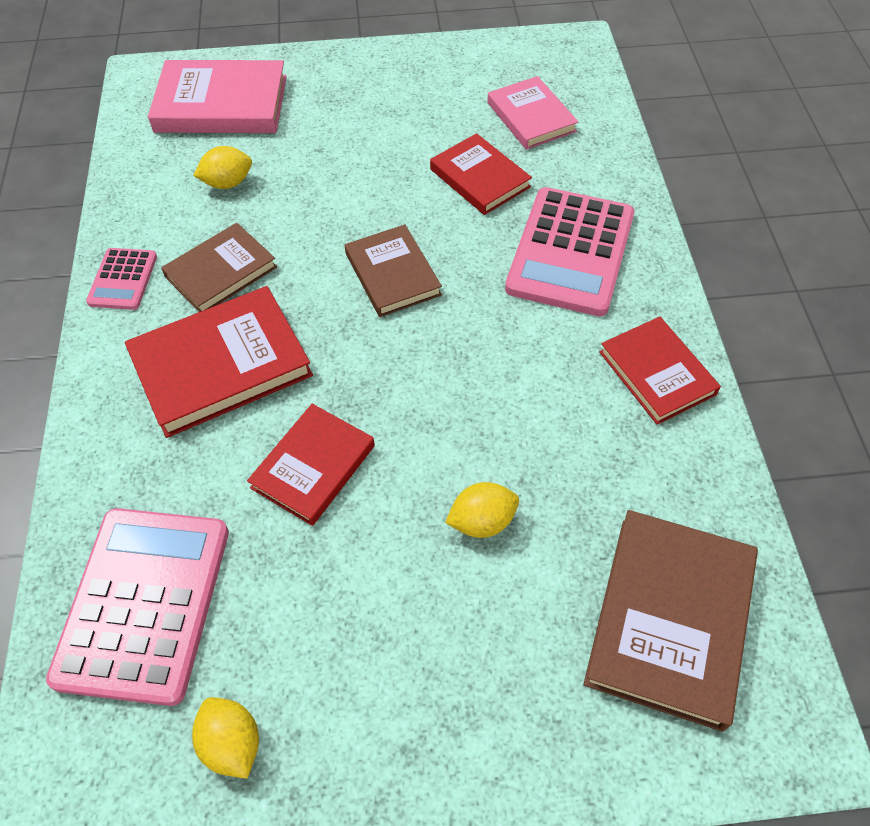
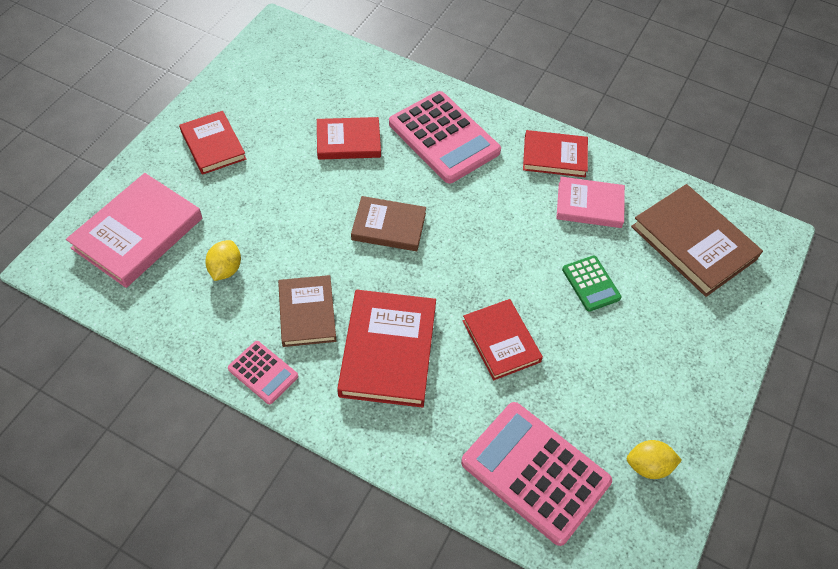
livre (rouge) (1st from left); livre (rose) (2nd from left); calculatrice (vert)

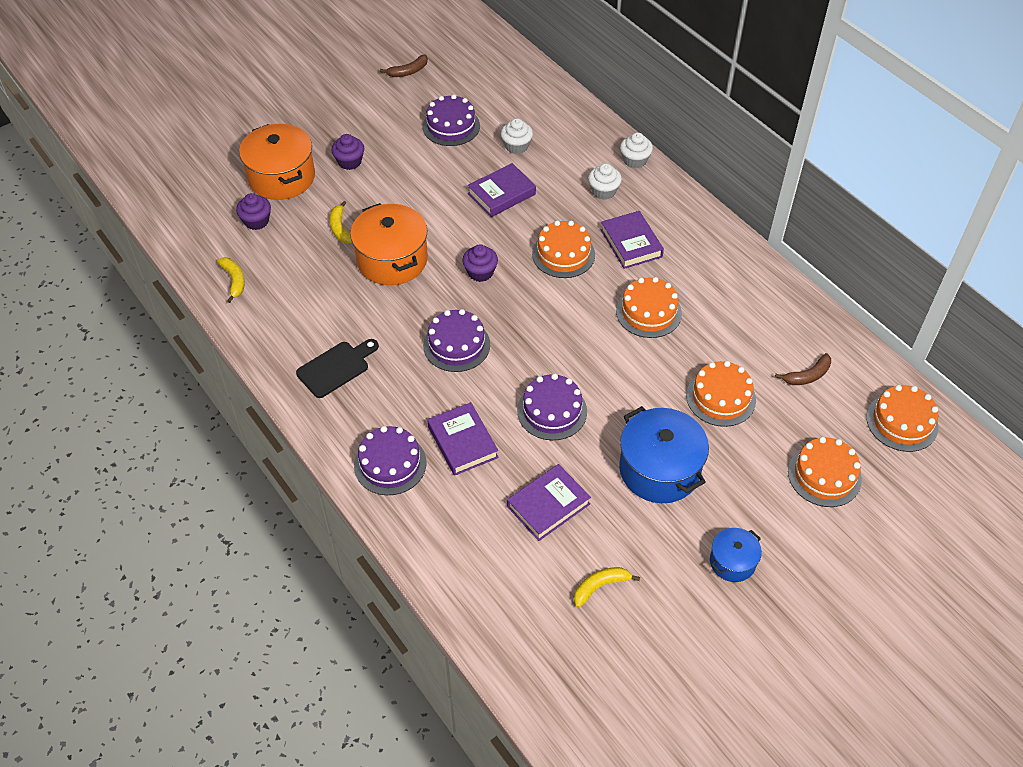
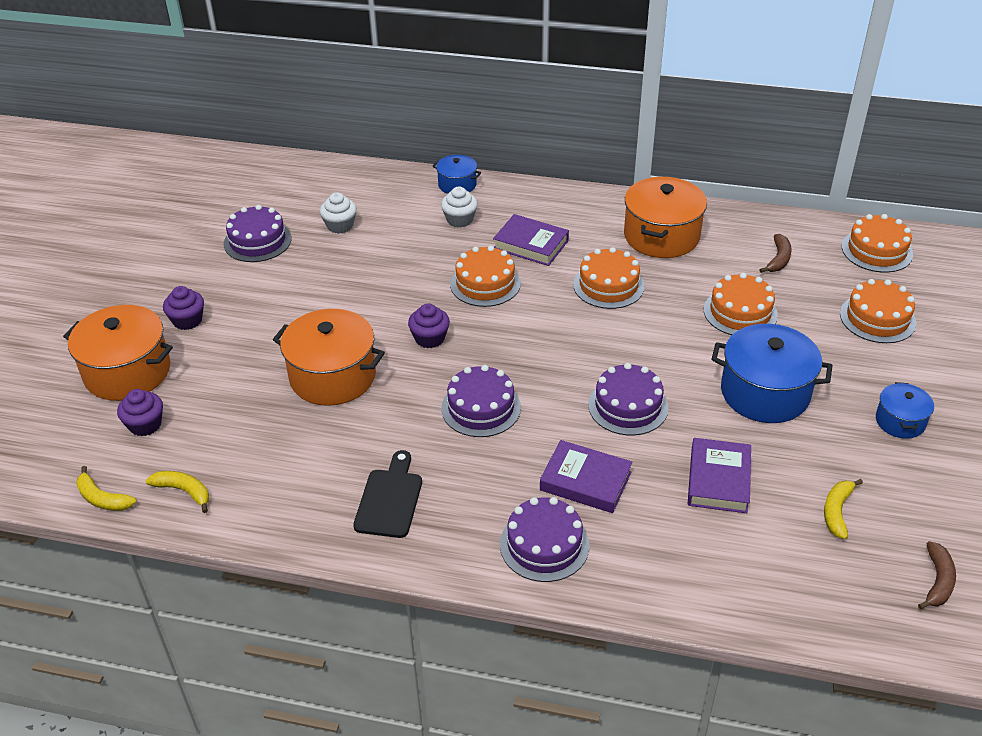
banane (jaune) (1st from left); marmite (bleu) (1st from left); marmite (orange) (3rd from left); banane (marron) (2nd from left); livre (violet) (2nd from left in the first image)

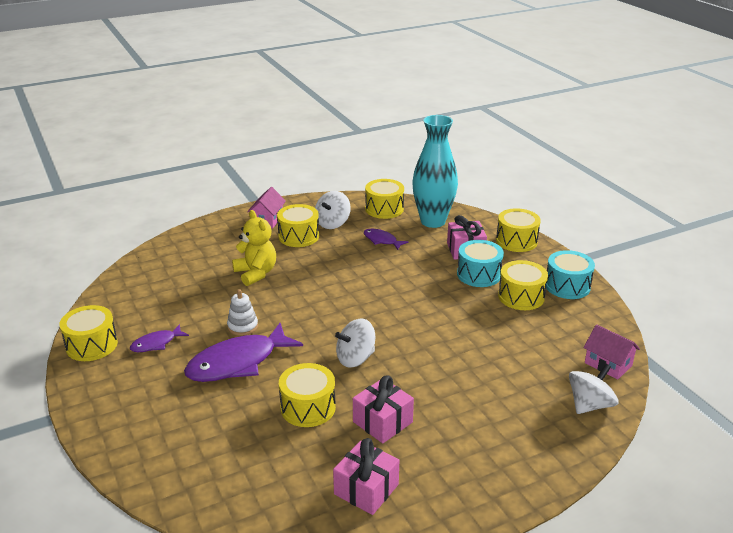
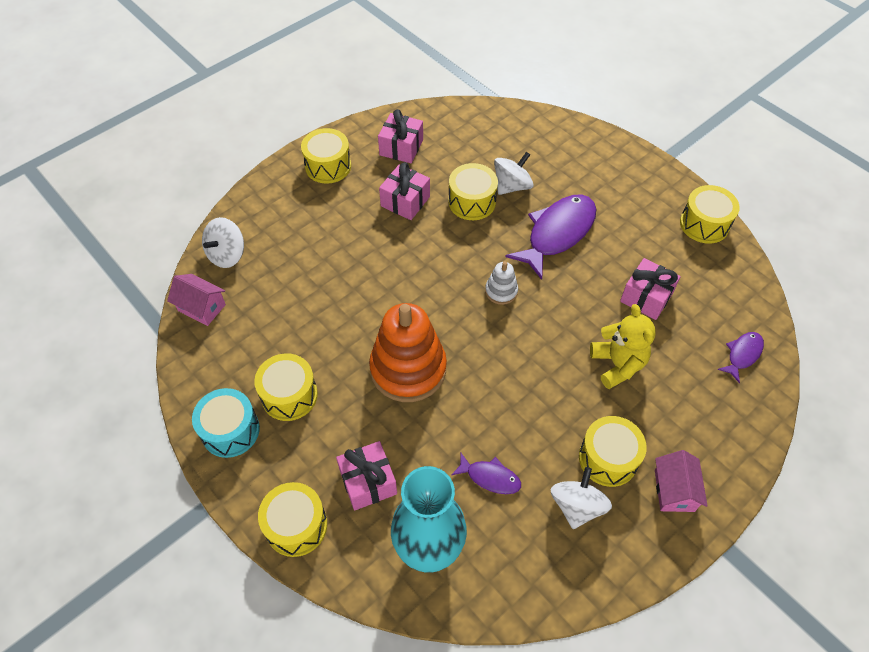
tambour (jaune) (3rd from left); jouet à empiler (orange); jouet à empiler (blanc); toupie (blanc) (2nd from left); ours en peluche (jaune); cadeau (rose) (4th from left); poisson (violet) (3rd from left); tambour (turquoise) (1st from left in the first image)

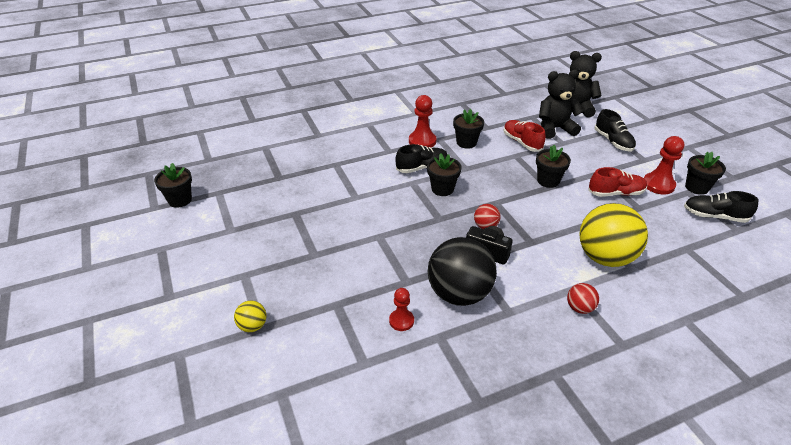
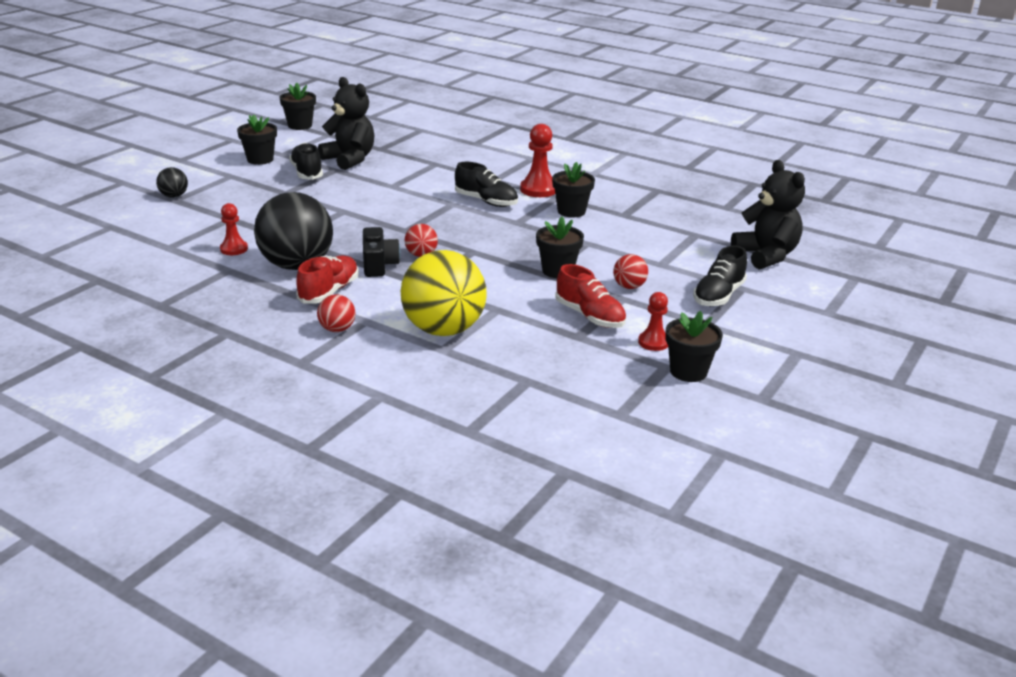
balle (noir) (1st from left); pot de fleurs (noir) (1st from left); chaussure (noir) (1st from left); chaussure (rouge) (1st from left); ours en peluche (noir) (1st from left); balle (rouge) (3rd from left); pion (rouge) (3rd from left)

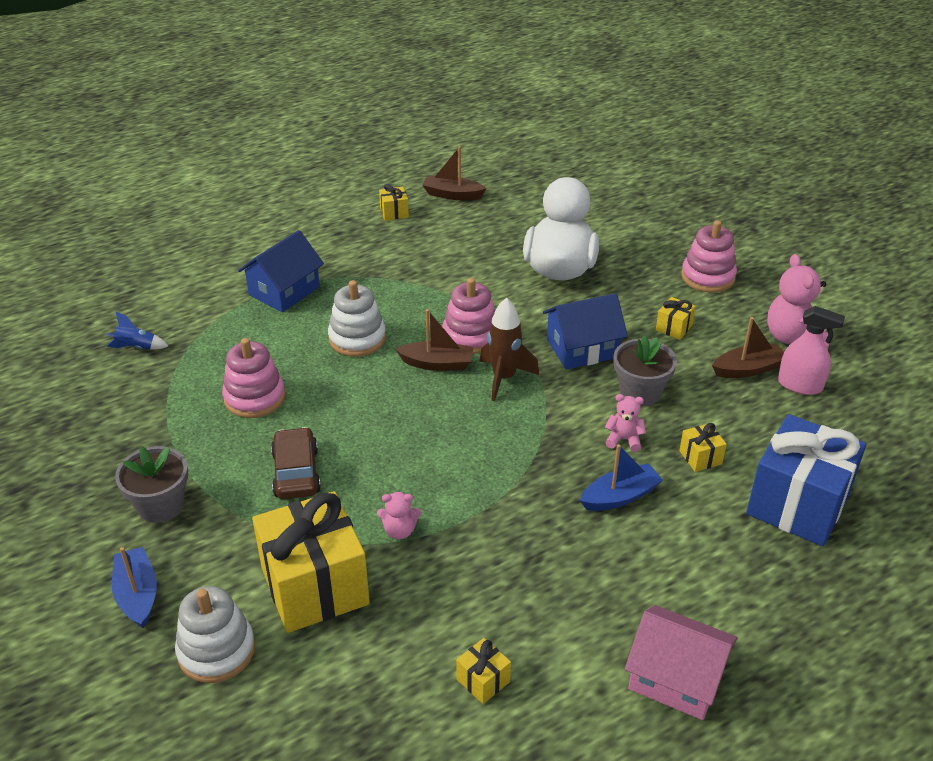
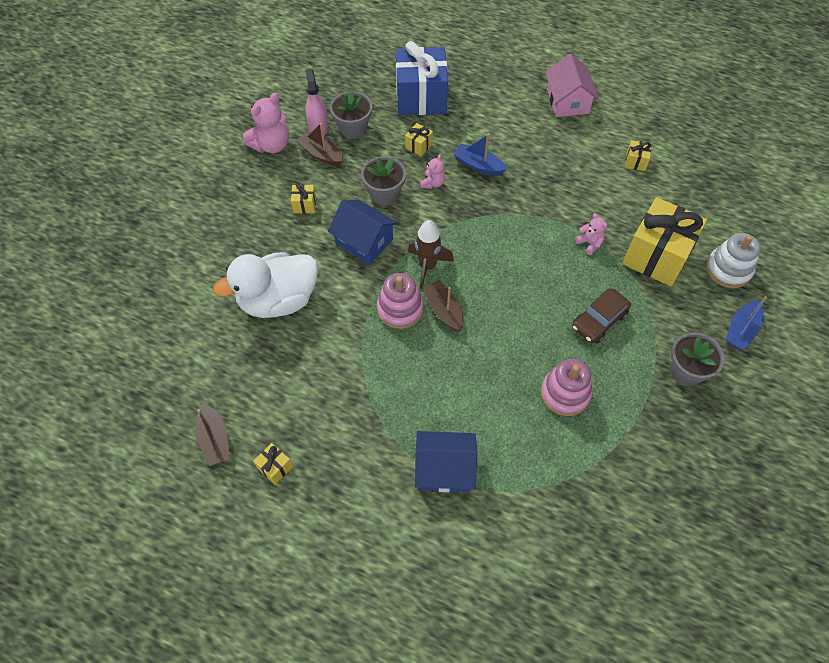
pot de fleurs (gris) (1st from left); ours en peluche (rose) (2nd from left); fusée (bleu); jouet à empiler (blanc) (2nd from left in the first image); jouet à empiler (rose) (3rd from left in the first image)

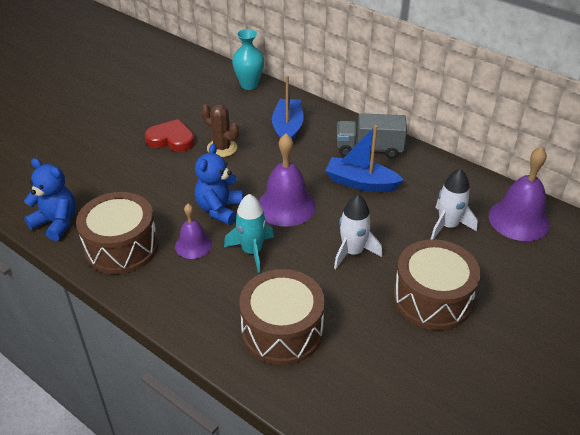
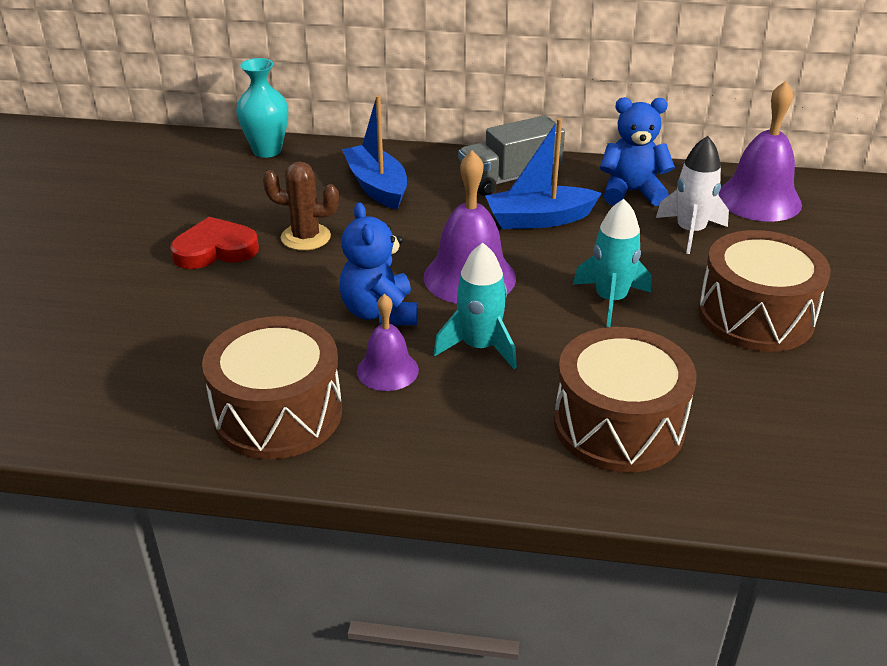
fusée (turquoise) (2nd from left); ours en peluche (bleu) (2nd from left)

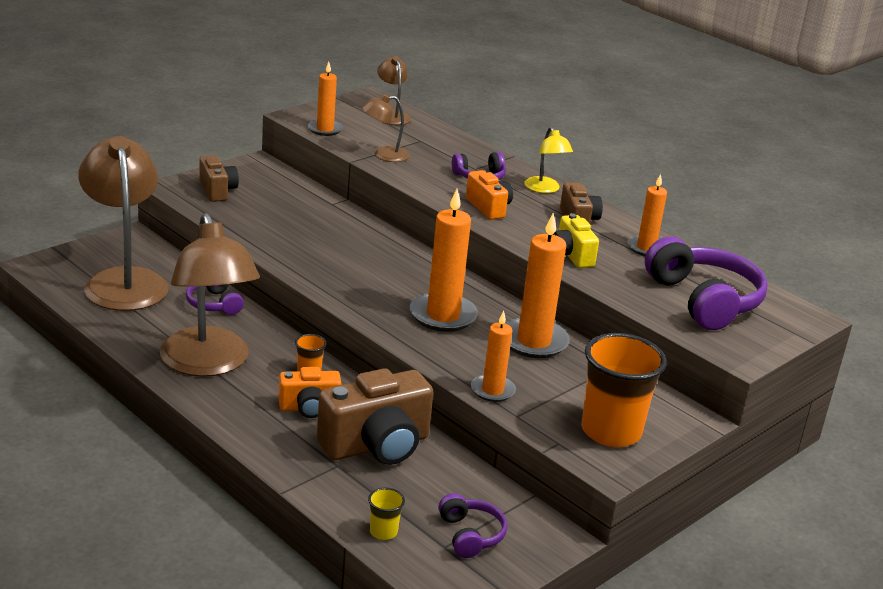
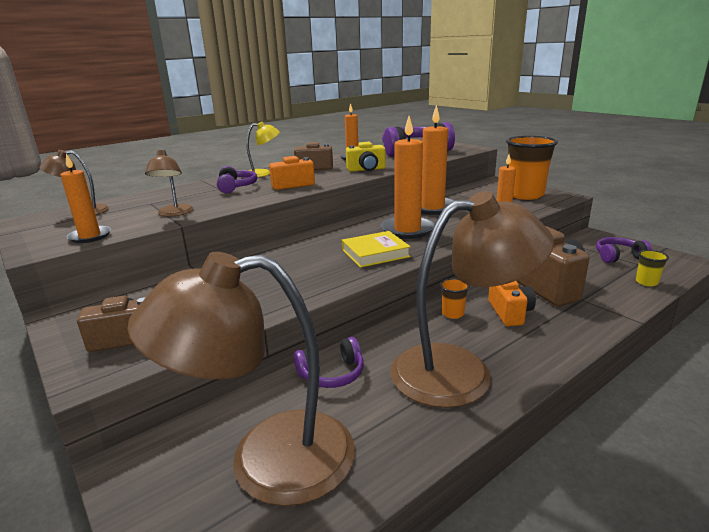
livre (jaune)

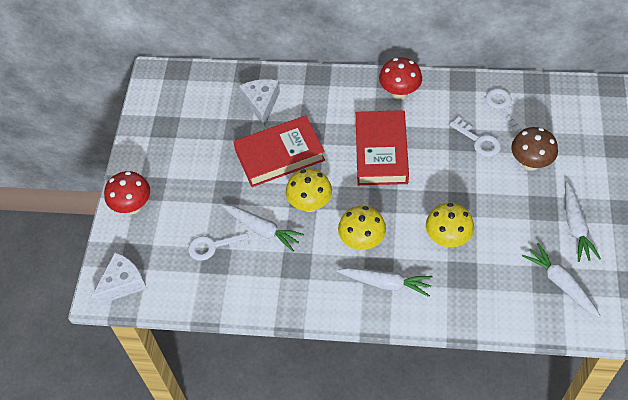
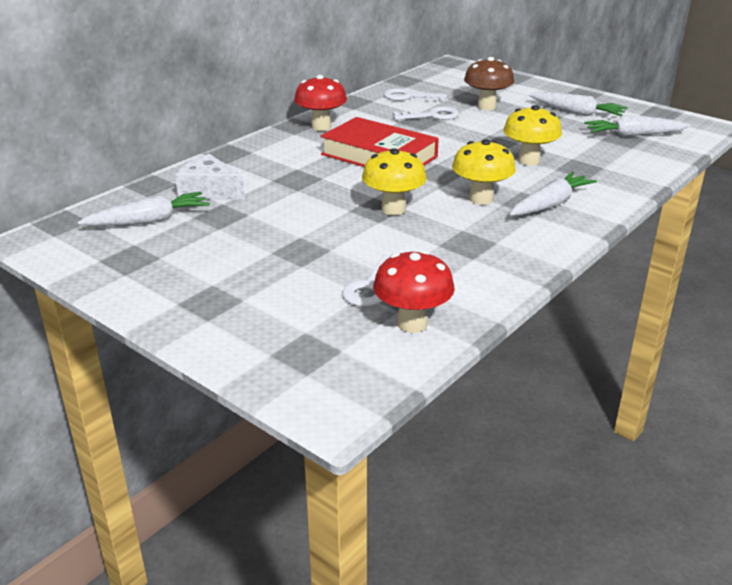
carotte (blanc) (1st from left); champignon (rouge) (2nd from left); fromage (blanc) (1st from left in the first image); livre (rouge) (1st from left in the first image)

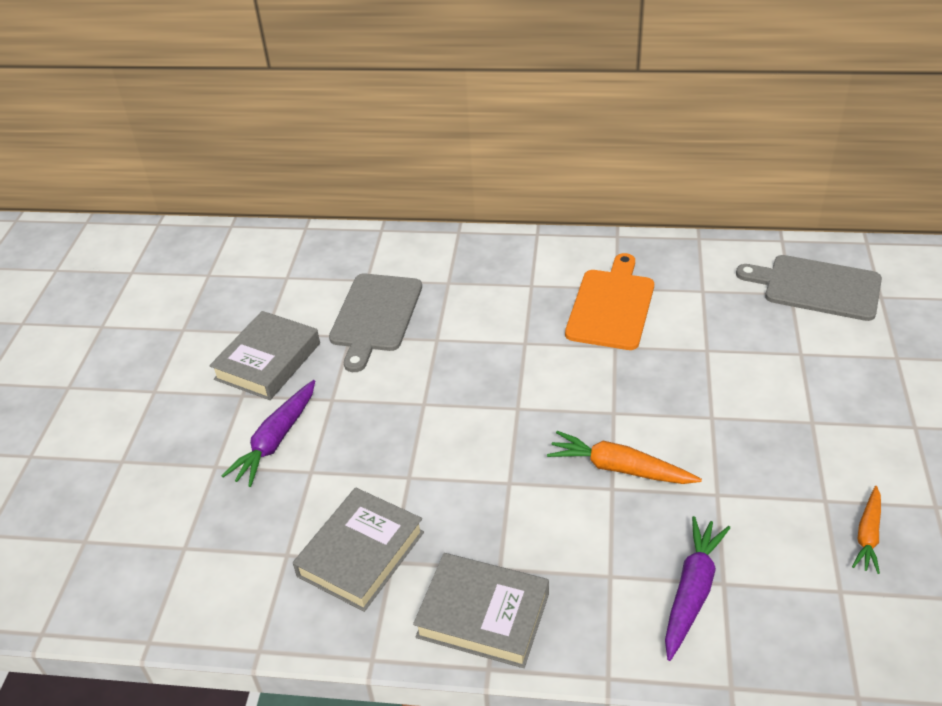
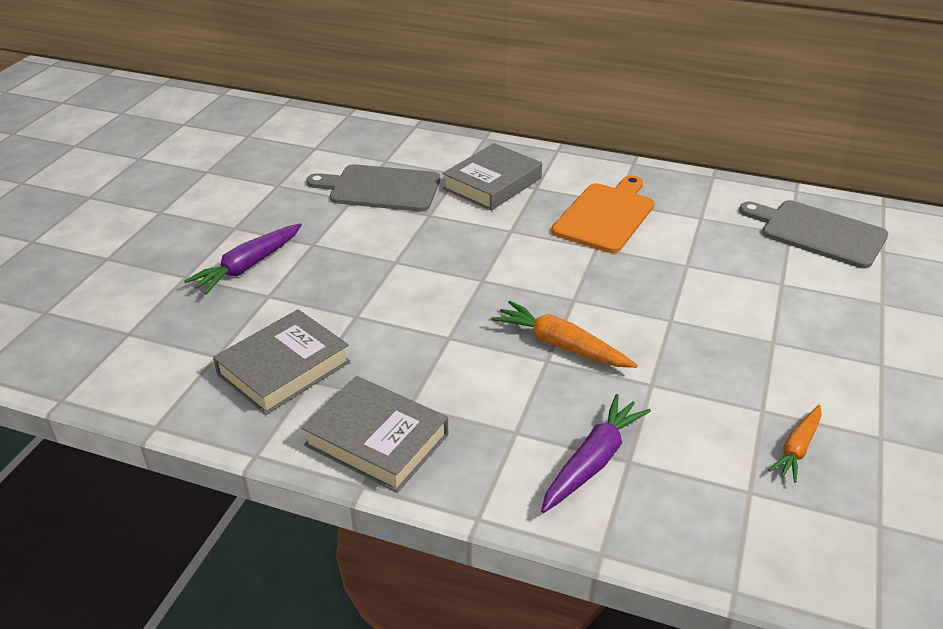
planche à découper (gris) (1st from left); livre (gris) (3rd from left)

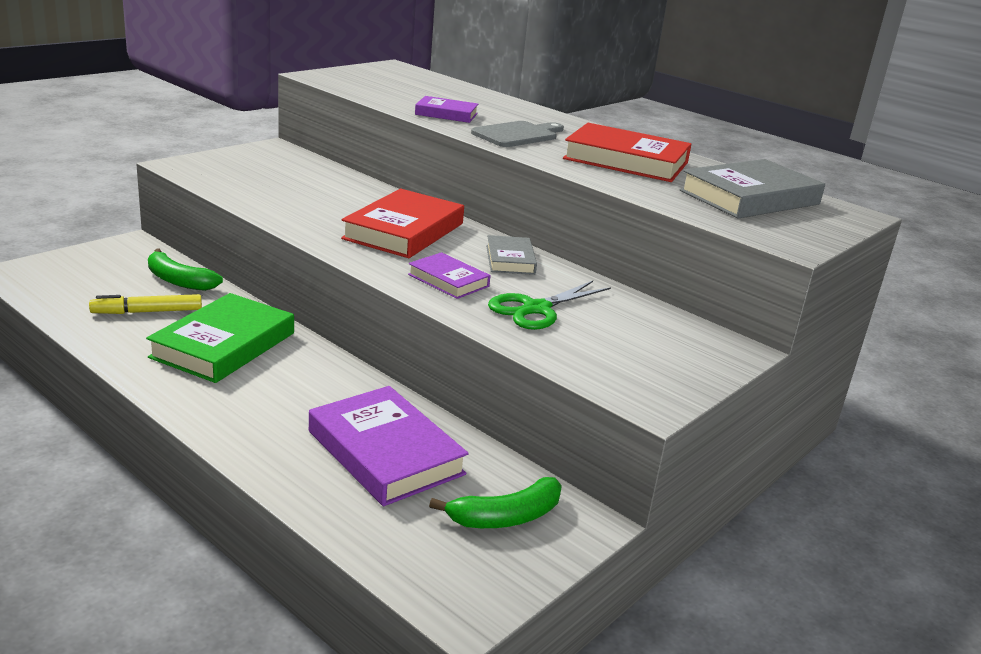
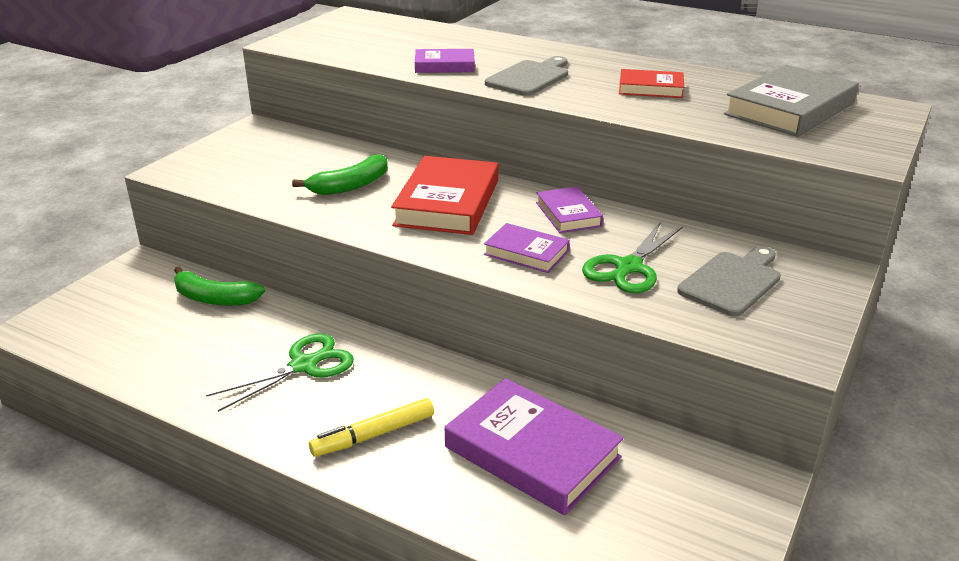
ciseaux (vert) (1st from left); banane (vert) (2nd from left); feutre (jaune); livre (violet) (4th from left); livre (rouge) (2nd from left); planche à découper (gris) (2nd from left)

